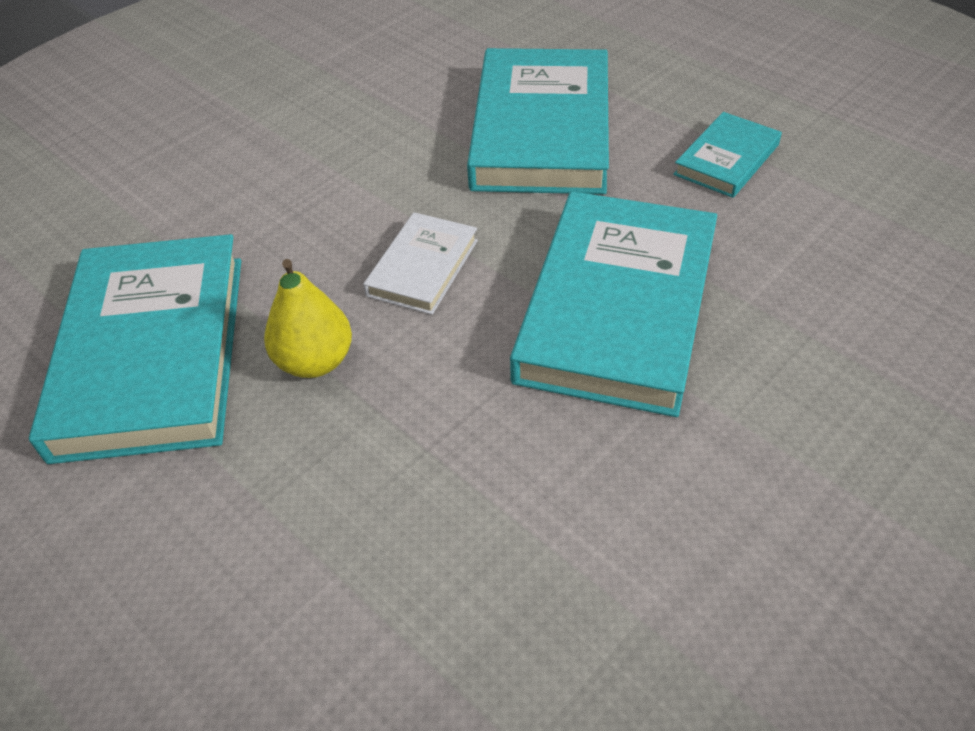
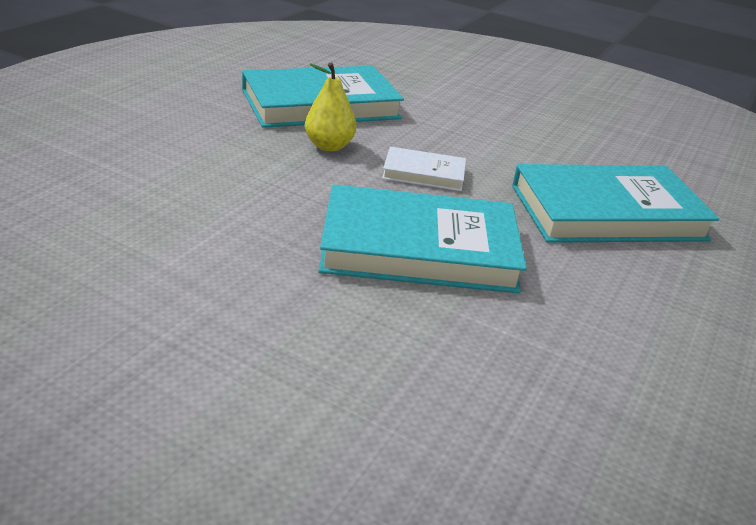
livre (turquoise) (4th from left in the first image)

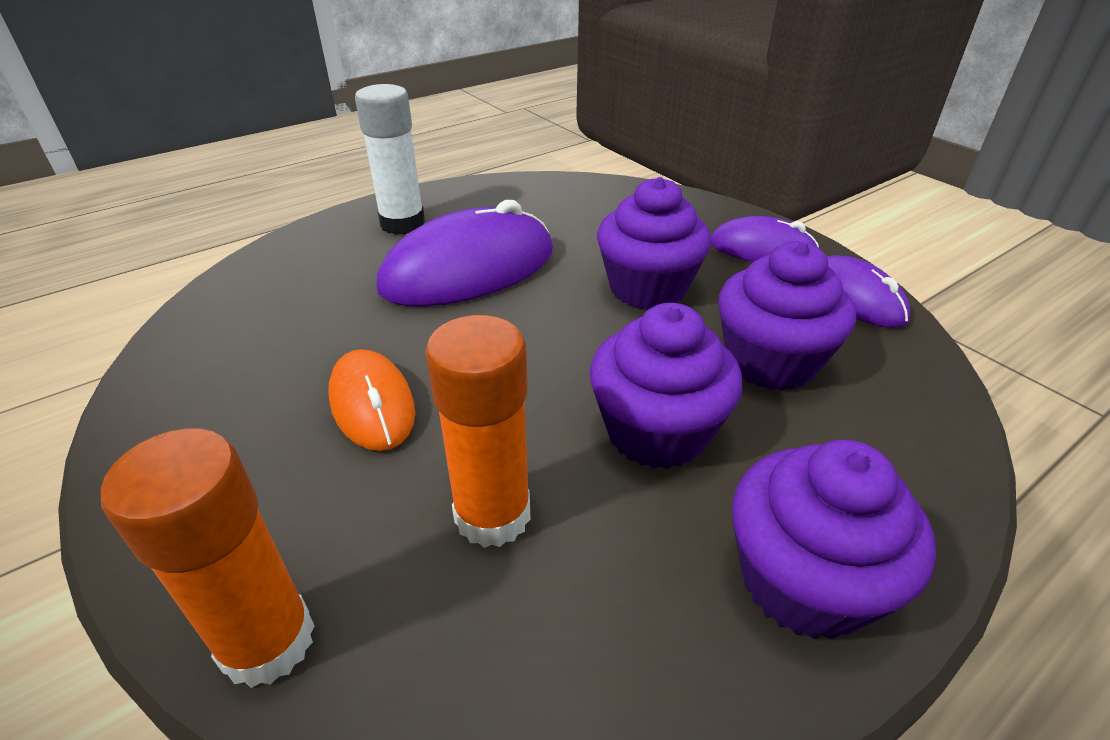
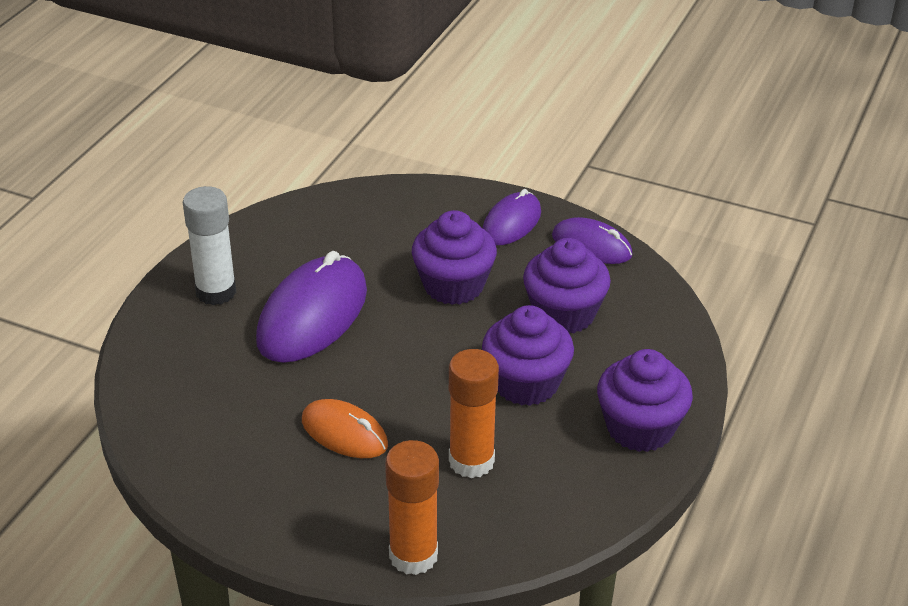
souris (violet) (2nd from left)

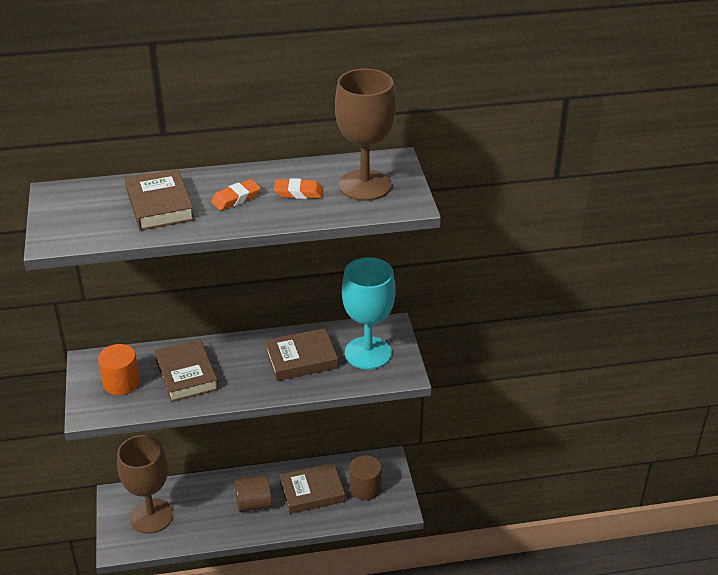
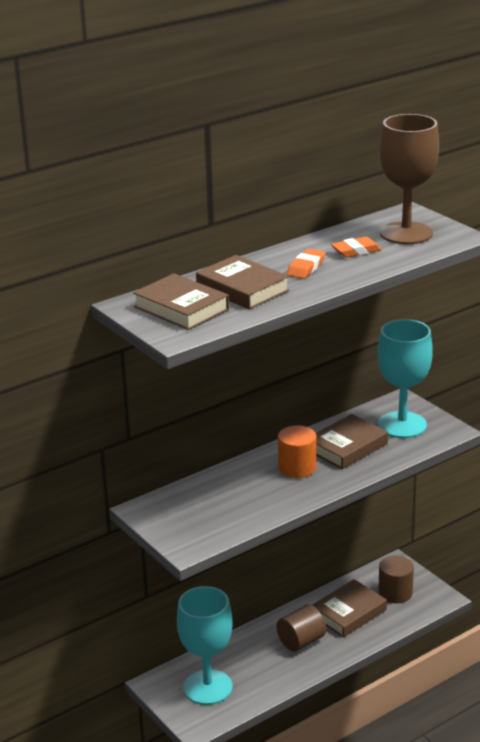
livre (marron) (1st from left); verre à pied (turquoise) (1st from left); cylindre (orange)

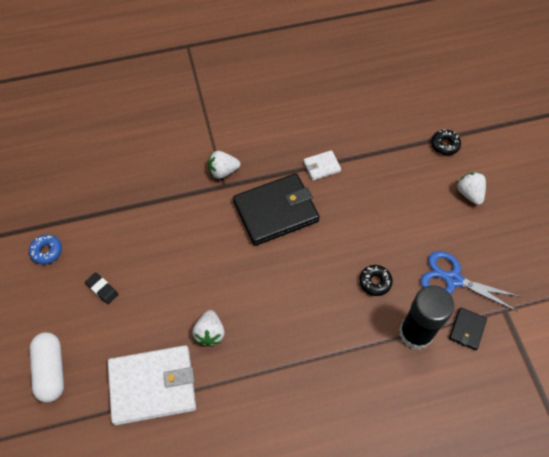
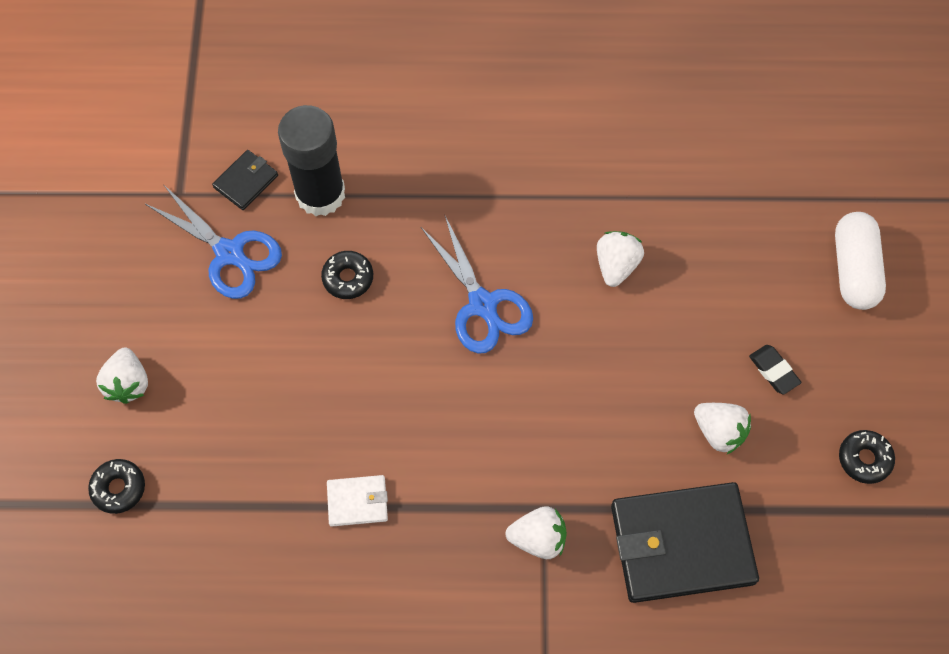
ciseaux (bleu) (2nd from left); portefeuille (noir) (2nd from left); fraise (blanc) (4th from left); beignet (noir) (3rd from left); portefeuille (blanc) (1st from left in the first image)

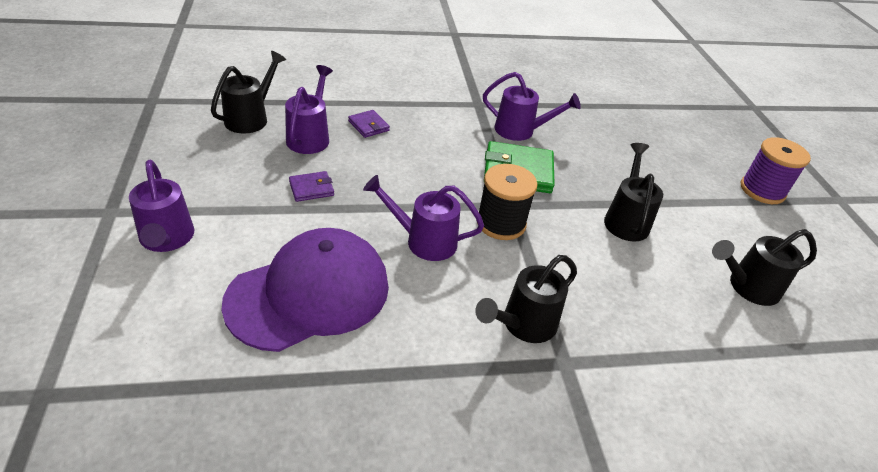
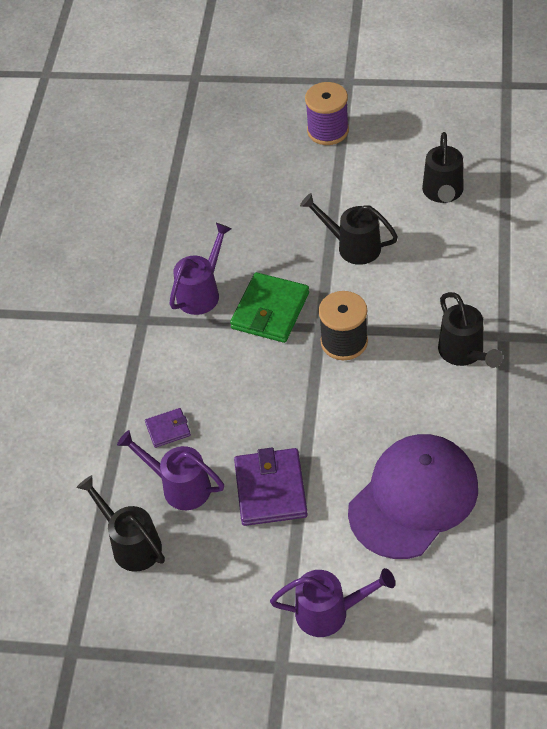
portefeuille (violet) (2nd from left); casquette (violet); arrosoir (violet) (3rd from left in the first image)

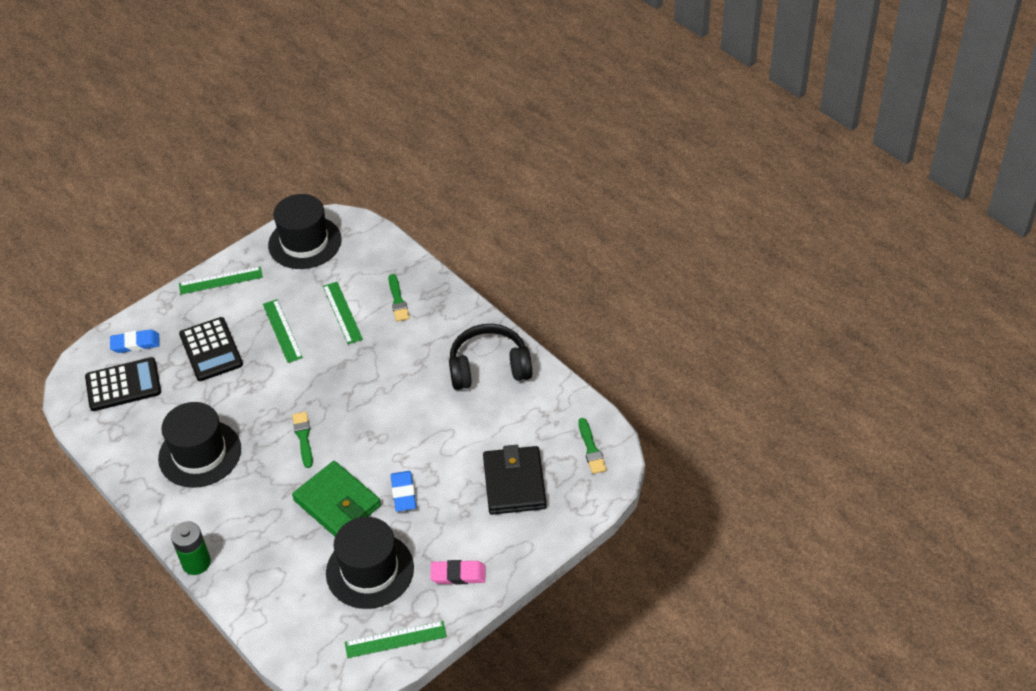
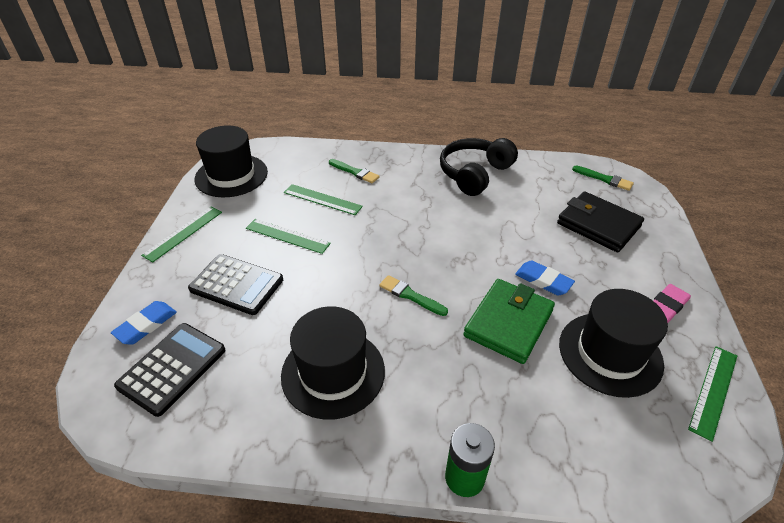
portefeuille (vert)

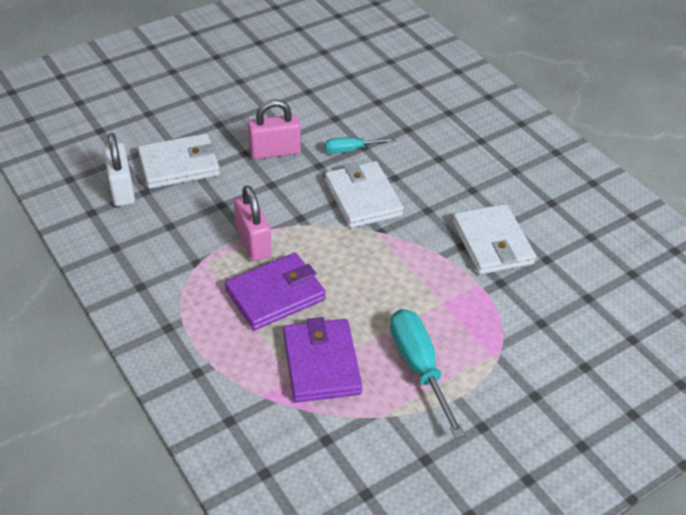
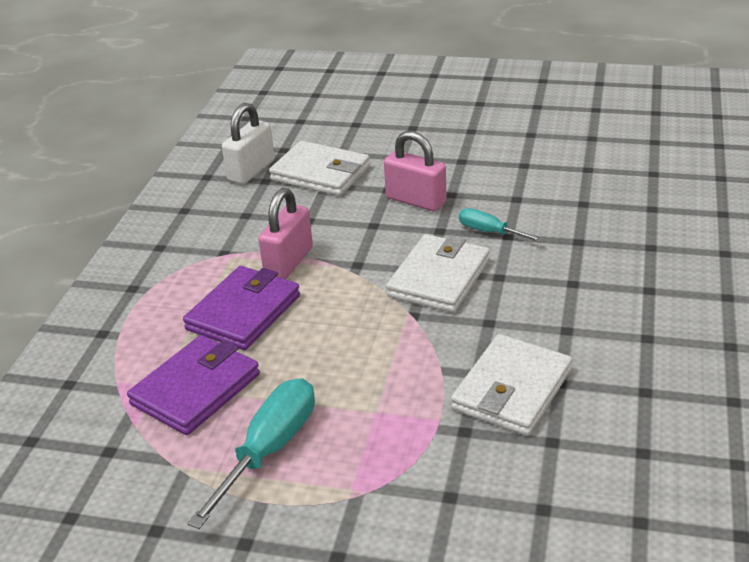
portefeuille (violet) (2nd from left)

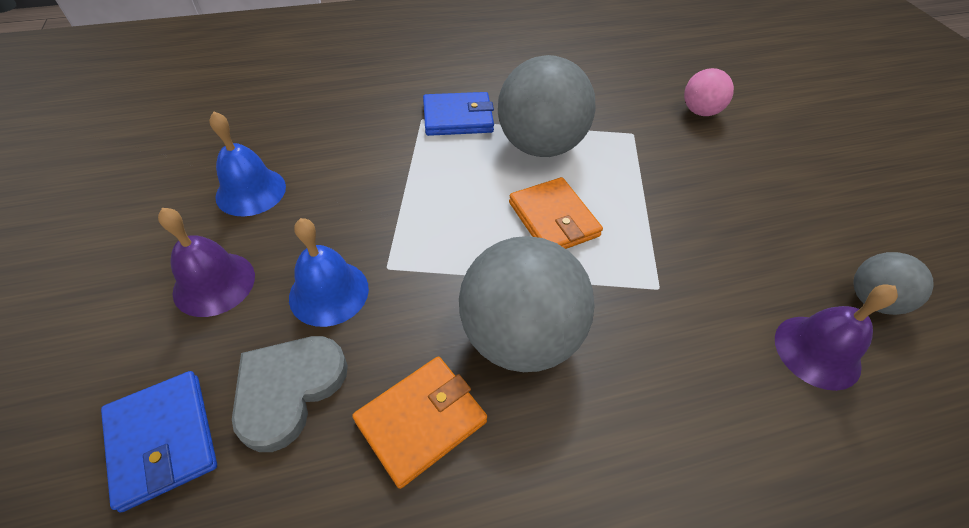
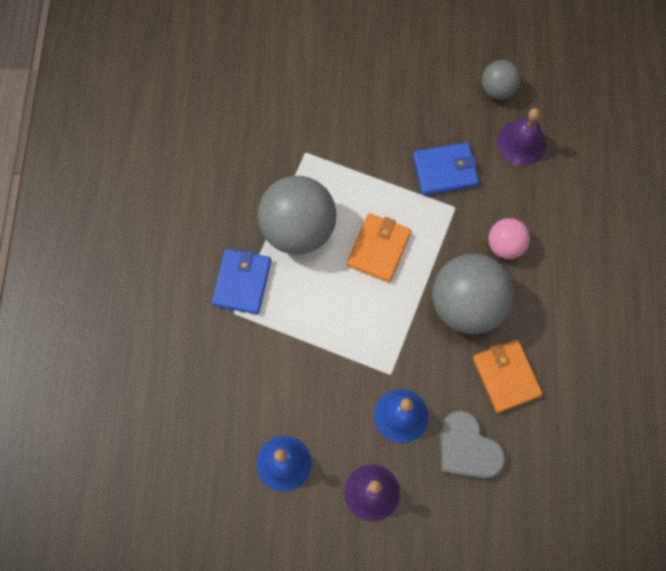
portefeuille (orange) (1st from left); portefeuille (bleu) (2nd from left); balle (rose)

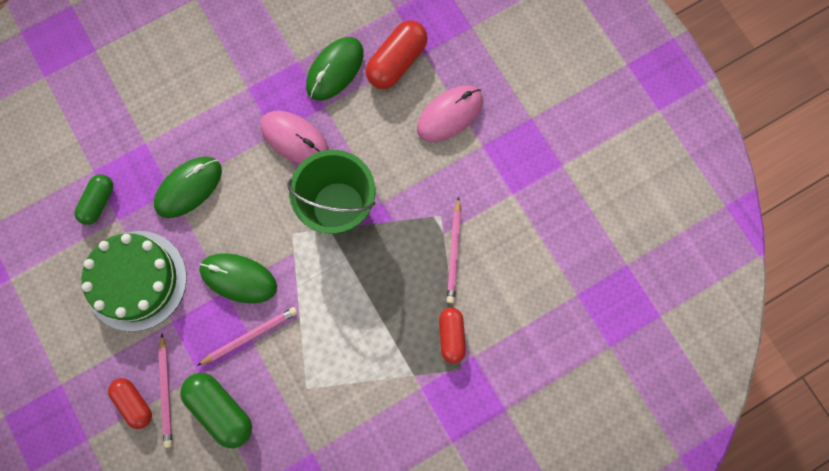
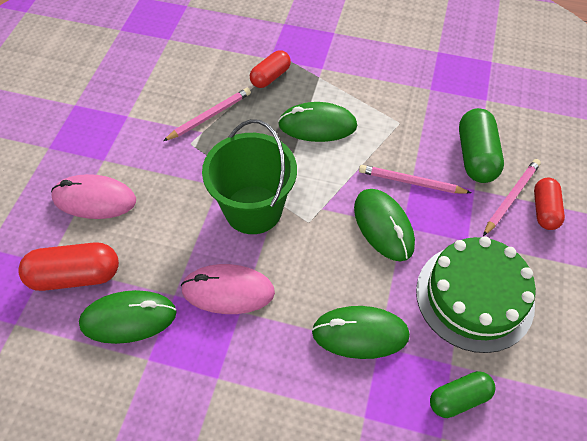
souris (rose) (2nd from left); souris (vert) (2nd from left)

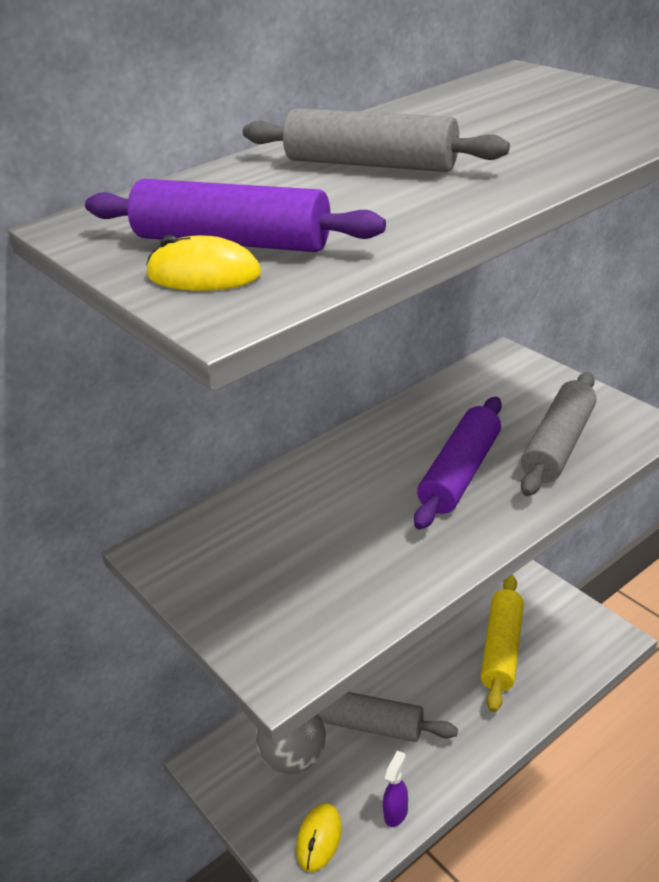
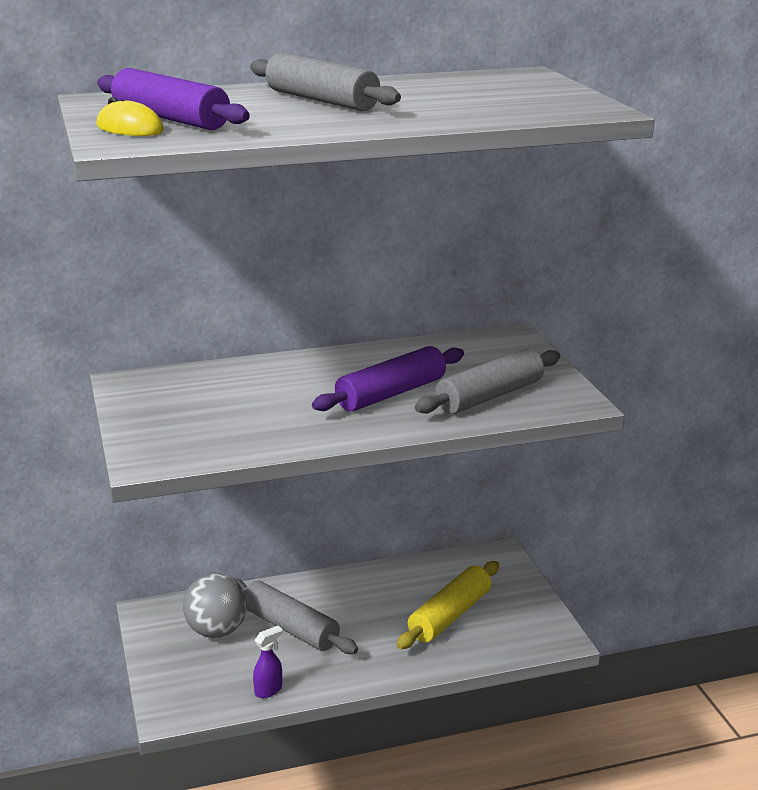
souris (jaune) (2nd from left in the first image)

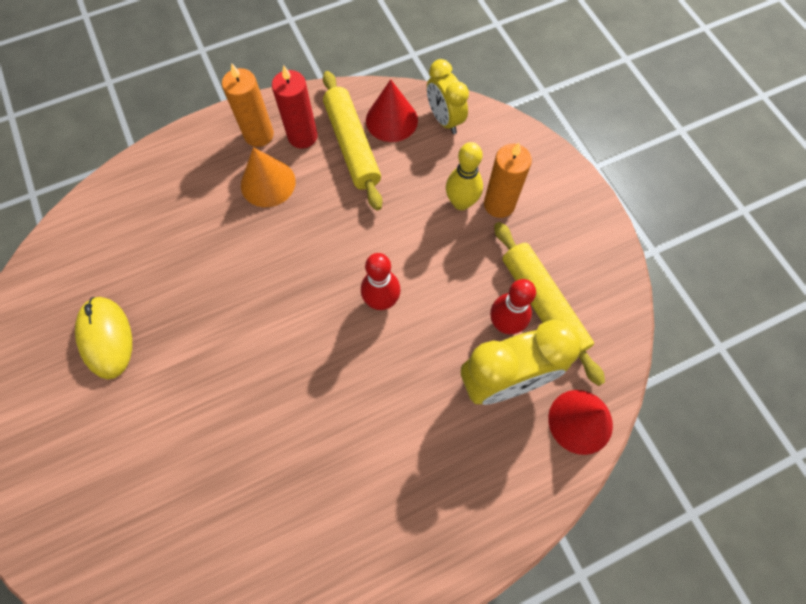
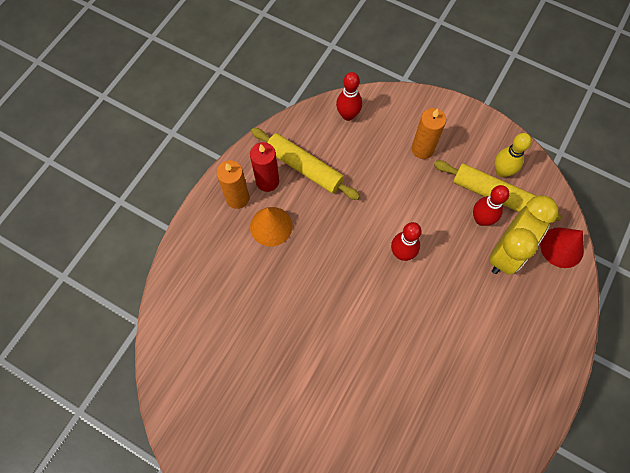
quille (rouge) (1st from left); quille (jaune); souris (jaune); cône (rouge) (1st from left in the first image)

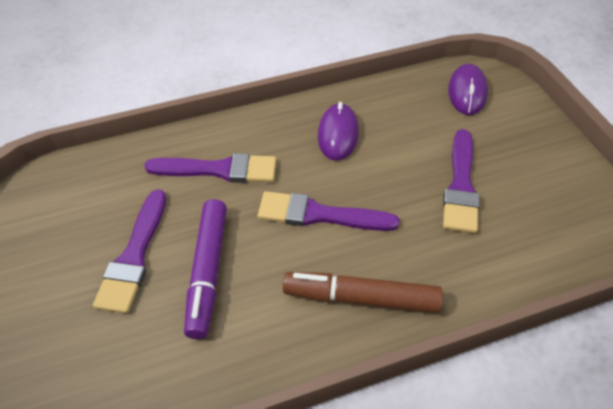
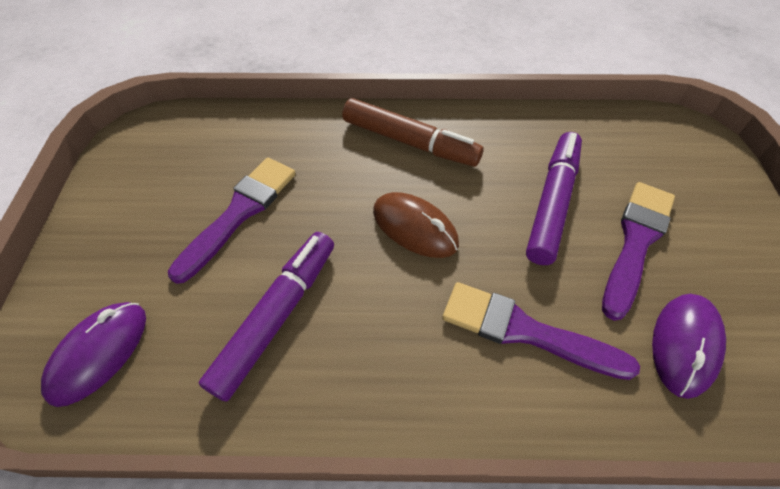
feutre (violet) (1st from left); souris (marron); souris (violet) (2nd from left)

